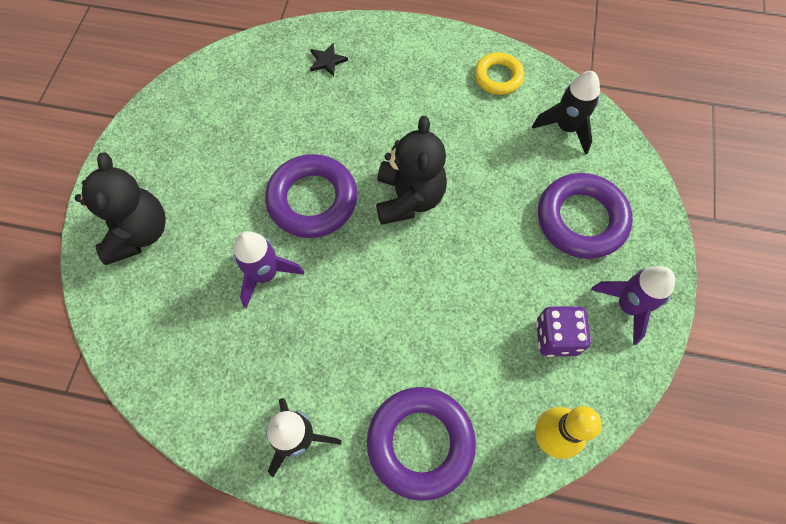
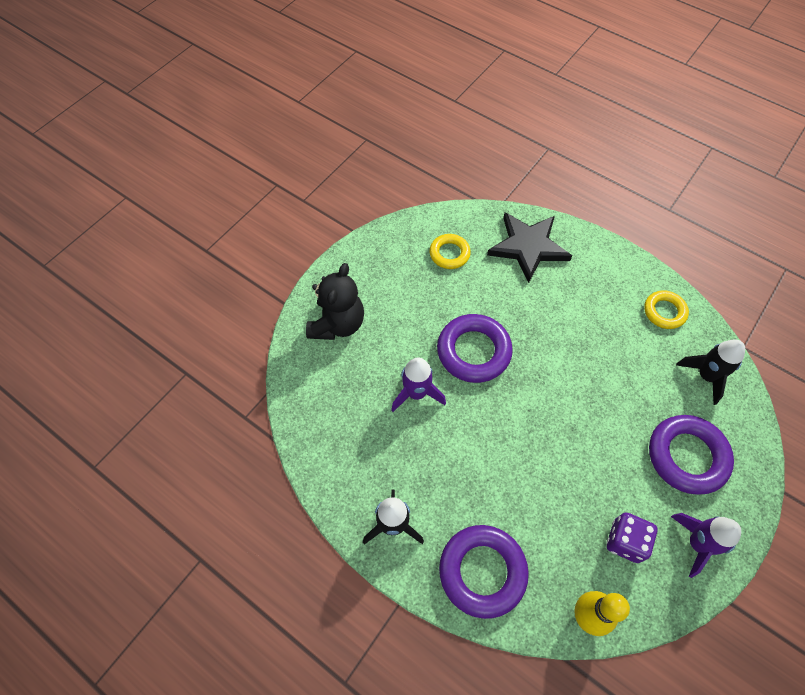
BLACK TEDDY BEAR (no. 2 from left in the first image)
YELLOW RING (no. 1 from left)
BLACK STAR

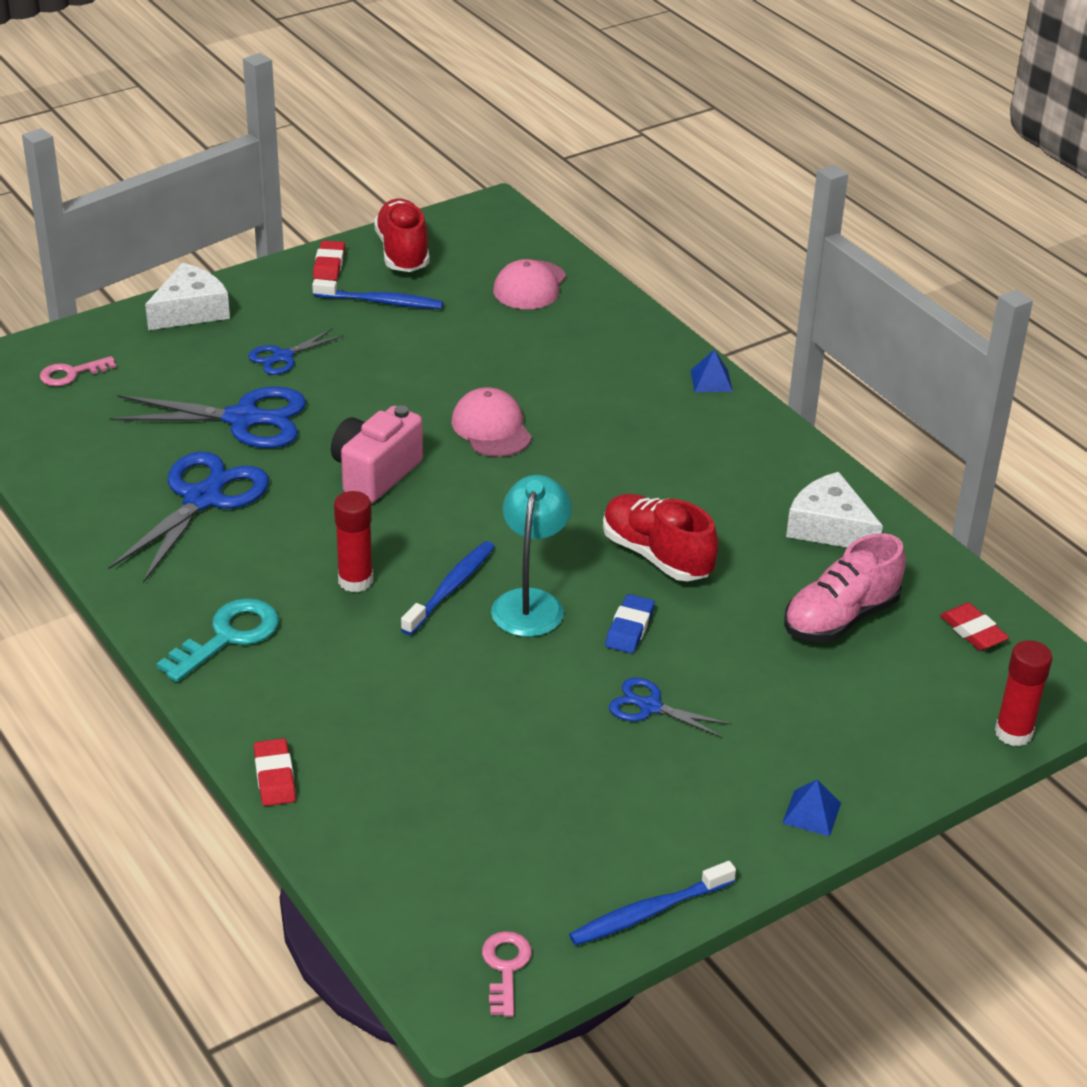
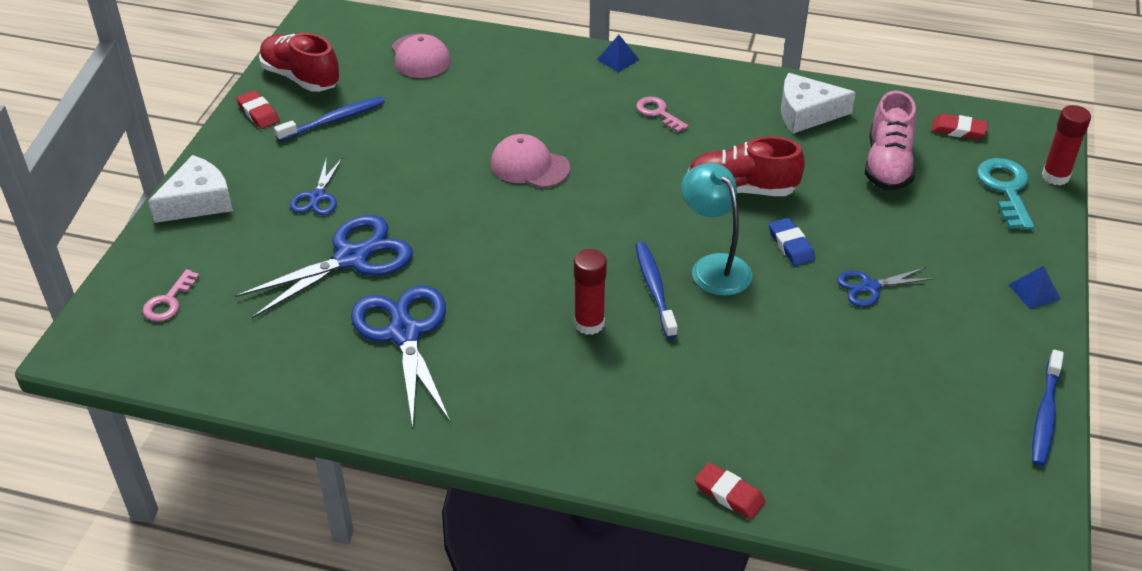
PINK CAMERA
TURQUOISE KEY
PINK KEY (no. 2 from left)
WHITE CHEESE (no. 1 from left)

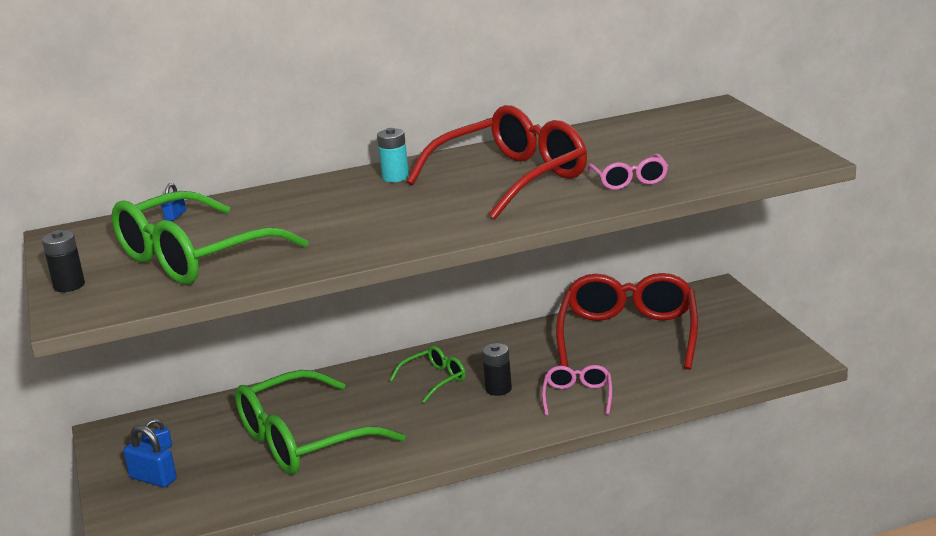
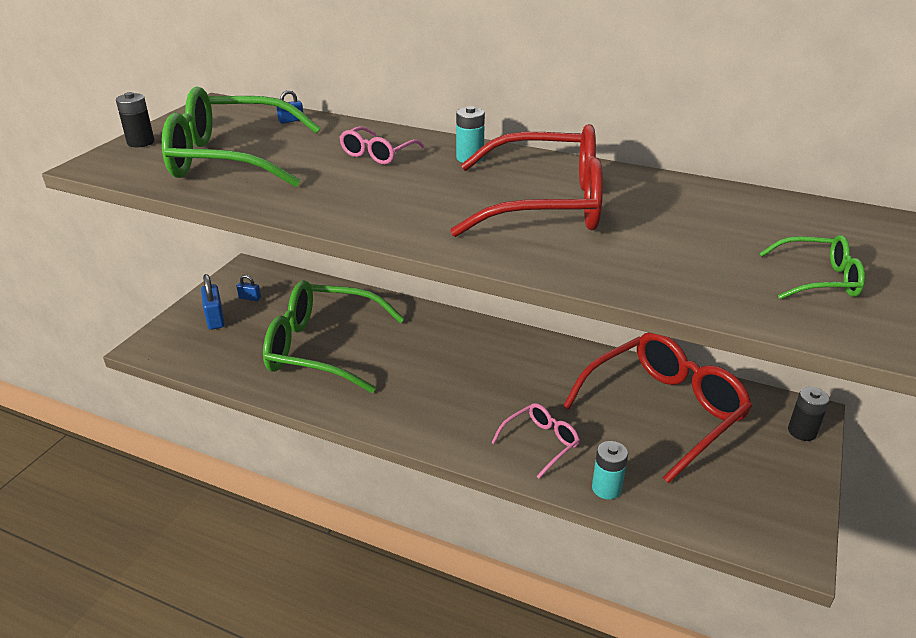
TURQUOISE BATTERY (no. 2 from left)
GREEN GLASSES (no. 3 from left)
BLACK BATTERY (no. 2 from left)
PINK GLASSES (no. 1 from left)

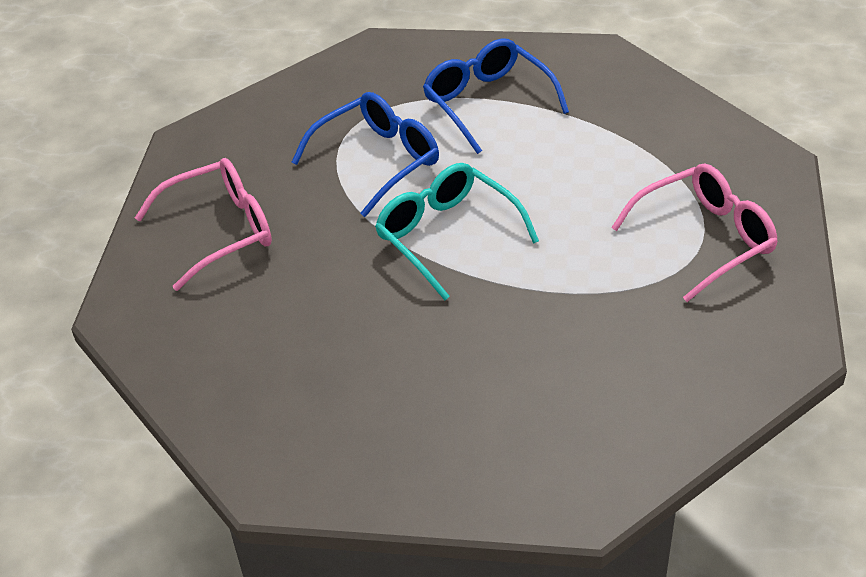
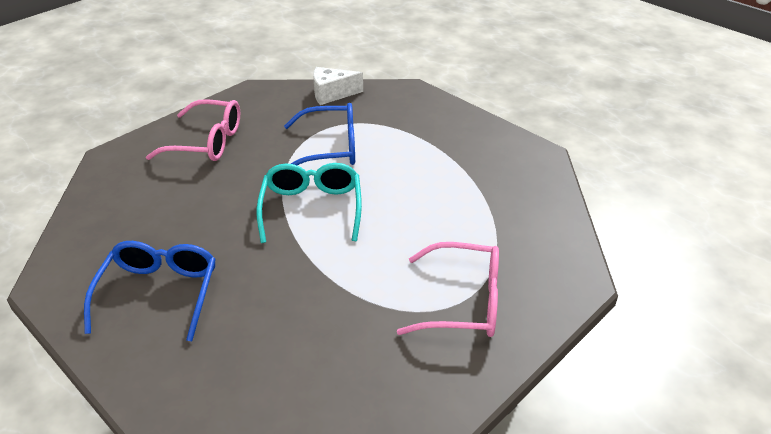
WHITE CHEESE
BLUE GLASSES (no. 1 from left)

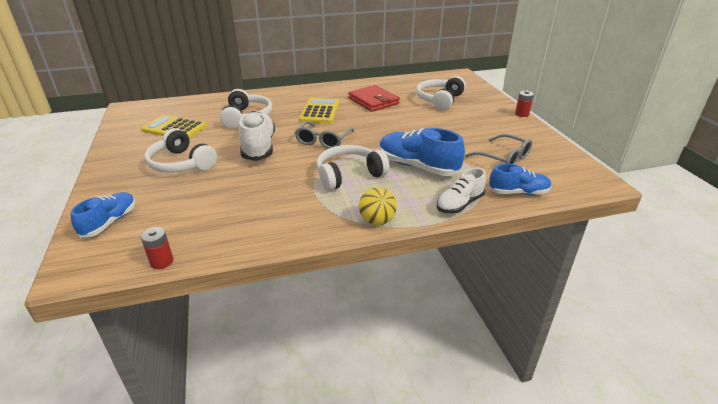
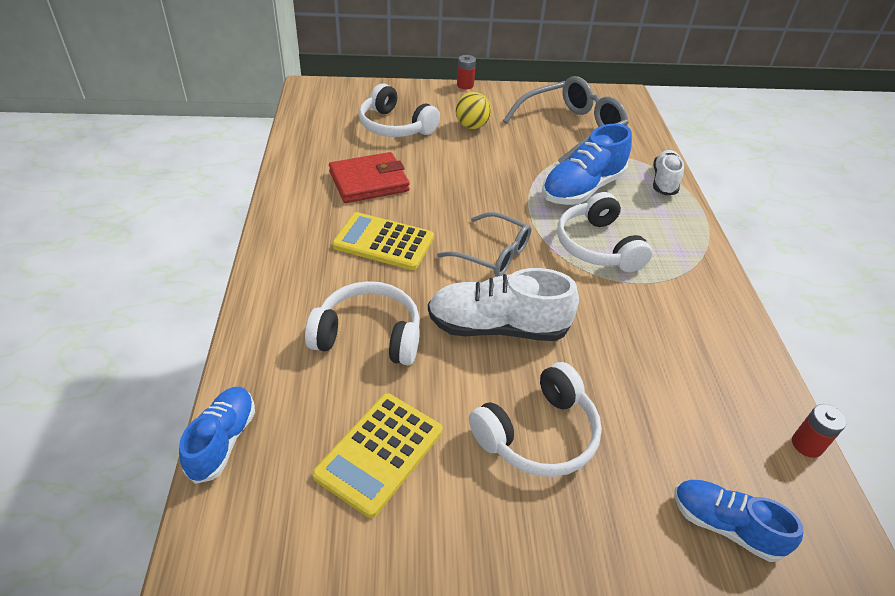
YELLOW BALL
BLUE SHOE (no. 1 from left)
WHITE SHOE (no. 2 from left)
GREY GLASSES (no. 2 from left)

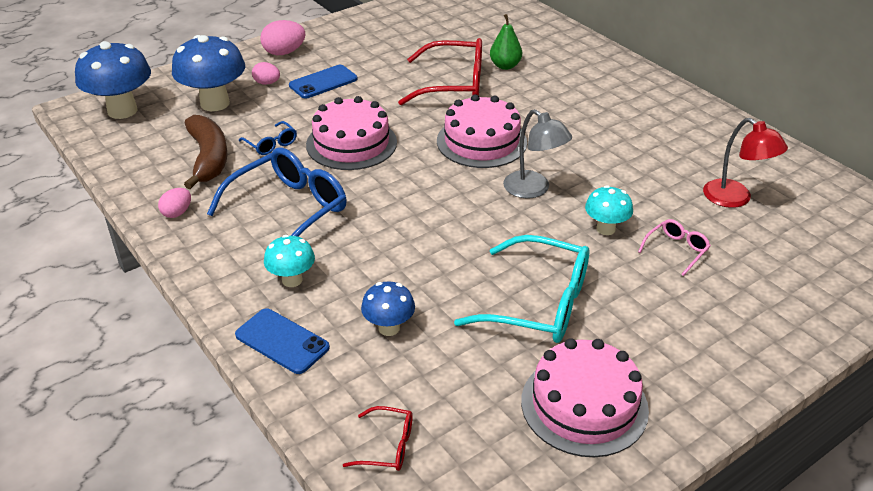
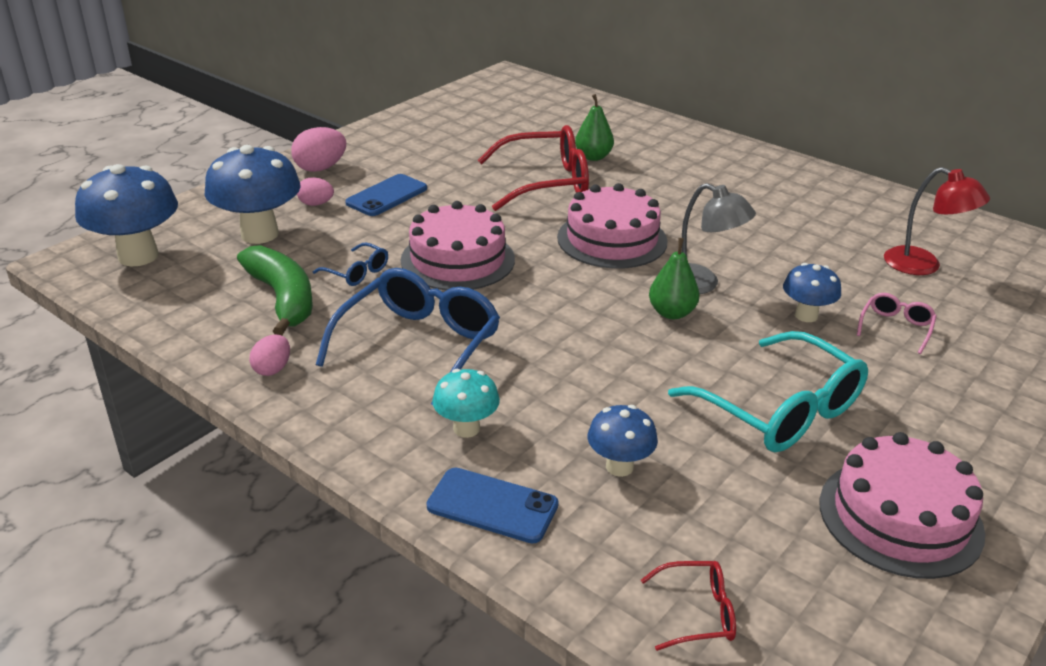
GREEN PEAR (no. 2 from left)
GREEN BANANA
BLUE MUSHROOM (no. 4 from left)
TURQUOISE GLASSES

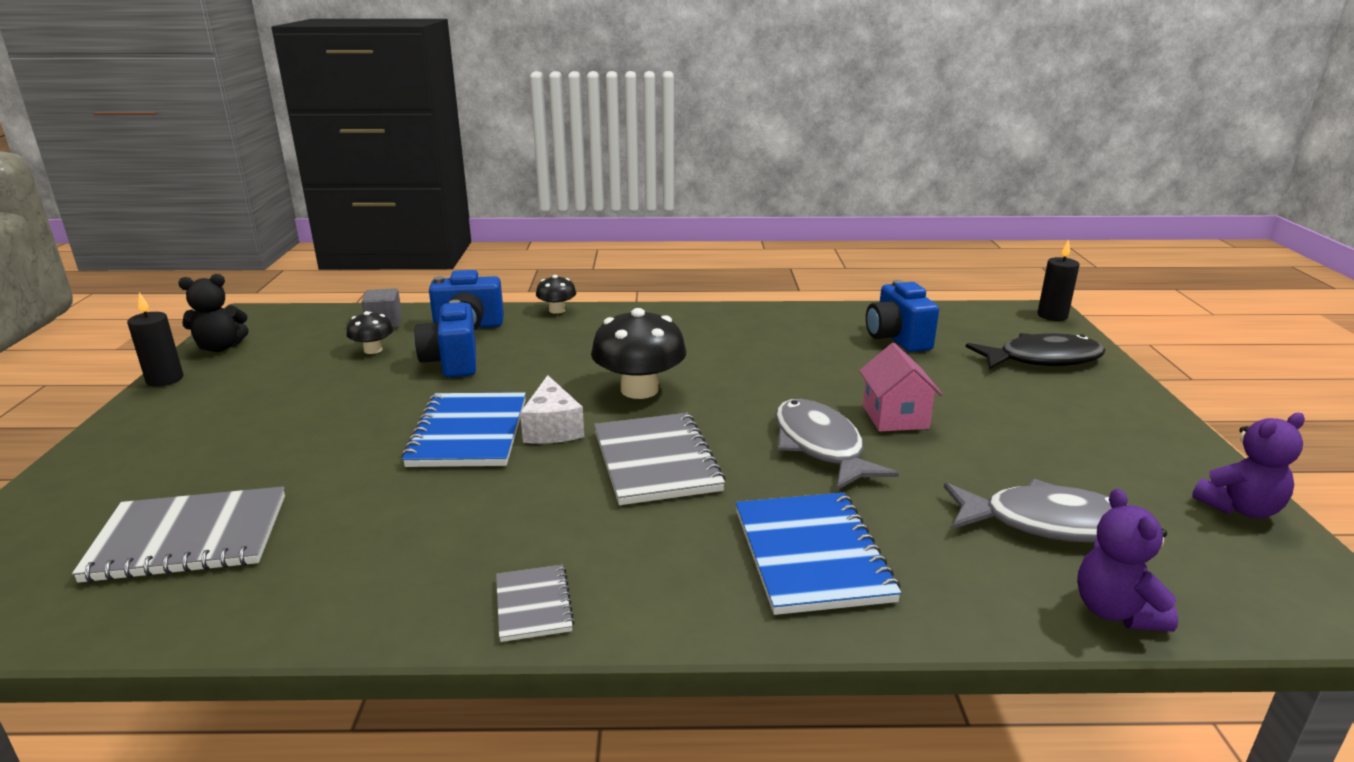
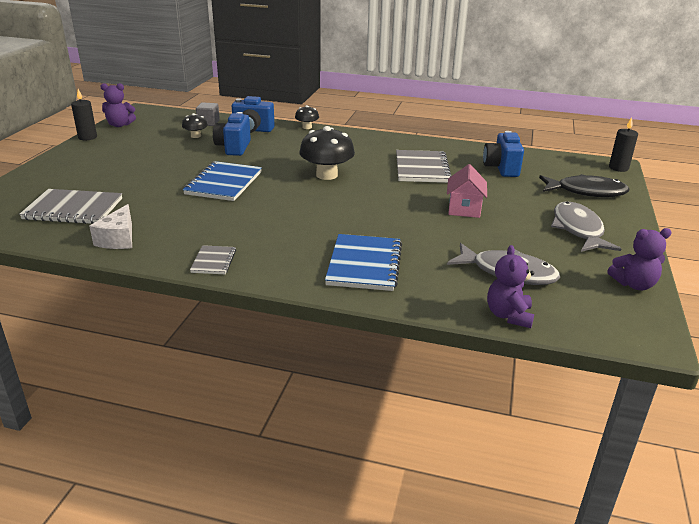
WHITE CHEESE
GREY NOTEBOOK (no. 3 from left)
GREY FISH (no. 2 from left)
PURPLE TEDDY BEAR (no. 1 from left)

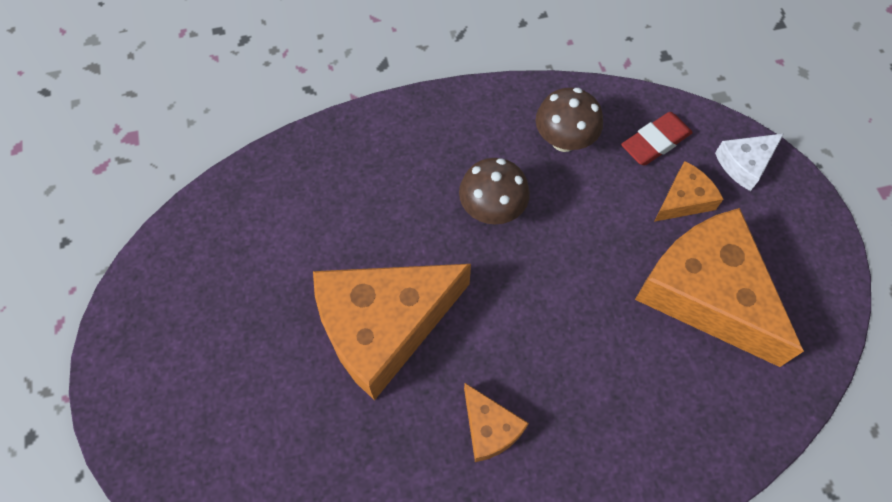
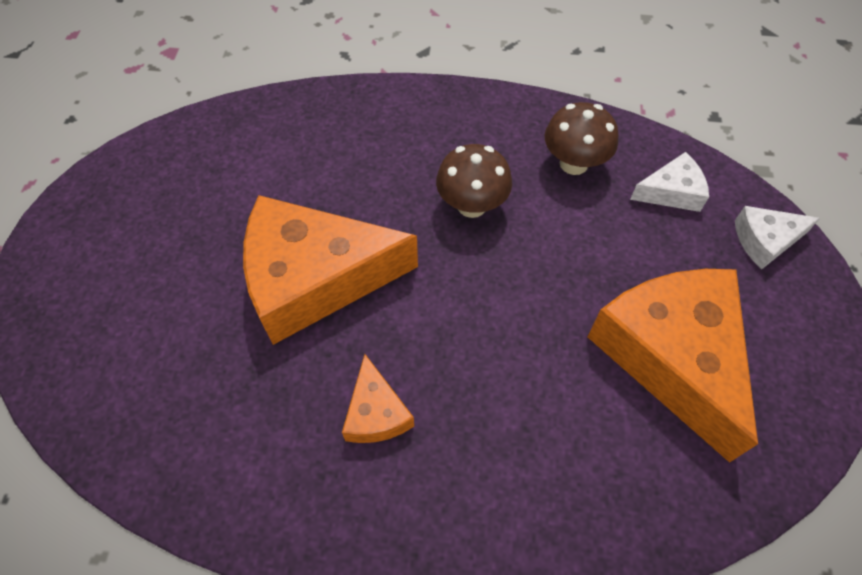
ORANGE CHEESE (no. 3 from left in the first image)
WHITE CHEESE (no. 1 from left)

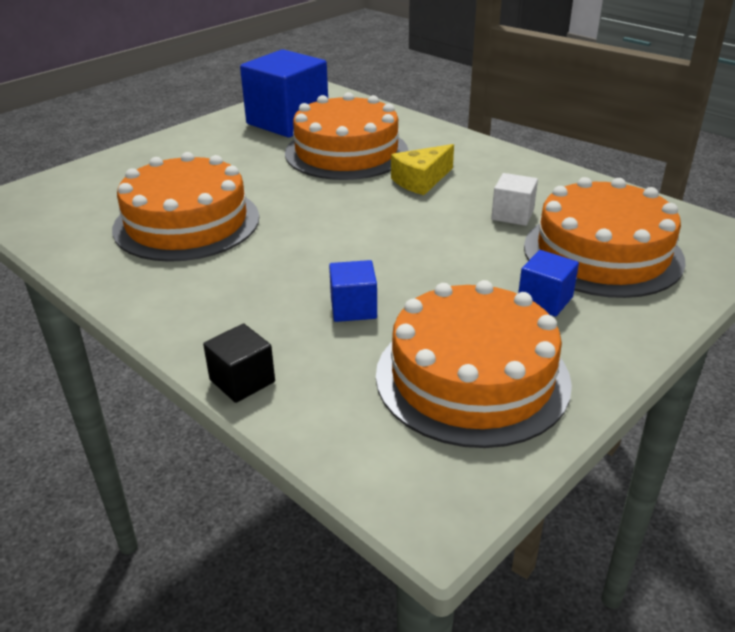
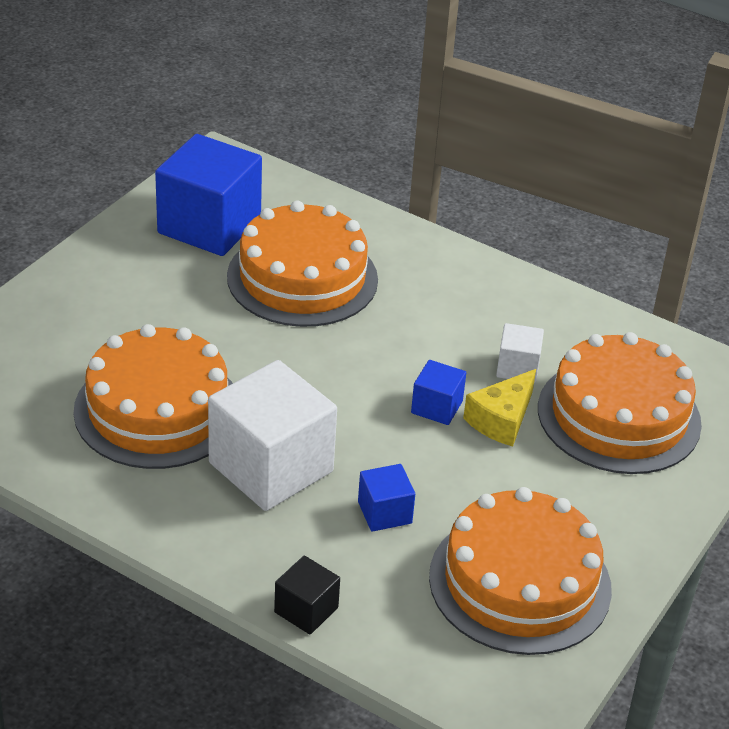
WHITE CUBE (no. 1 from left)
YELLOW CHEESE
BLUE CUBE (no. 3 from left)

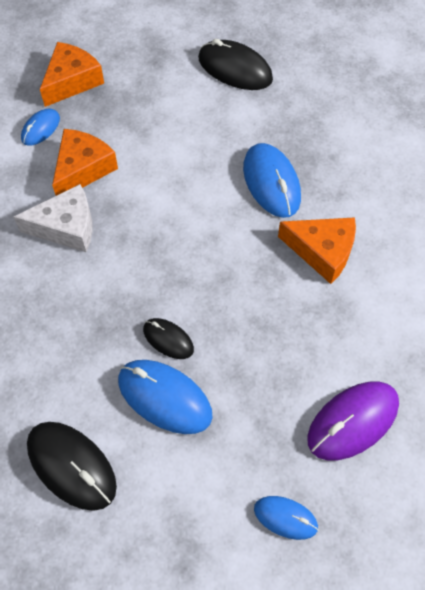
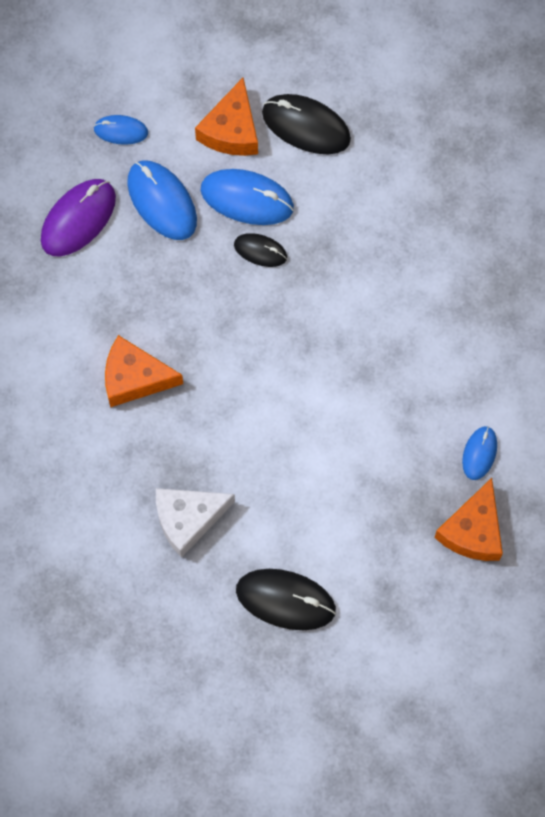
WHITE CHEESE
ORANGE CHEESE (no. 2 from left)
BLUE MOUSE (no. 2 from left)

